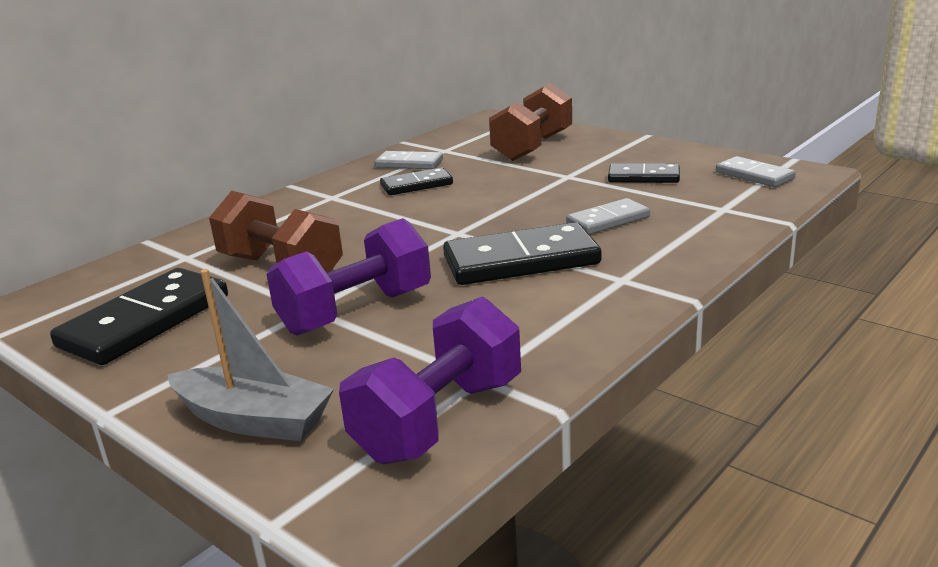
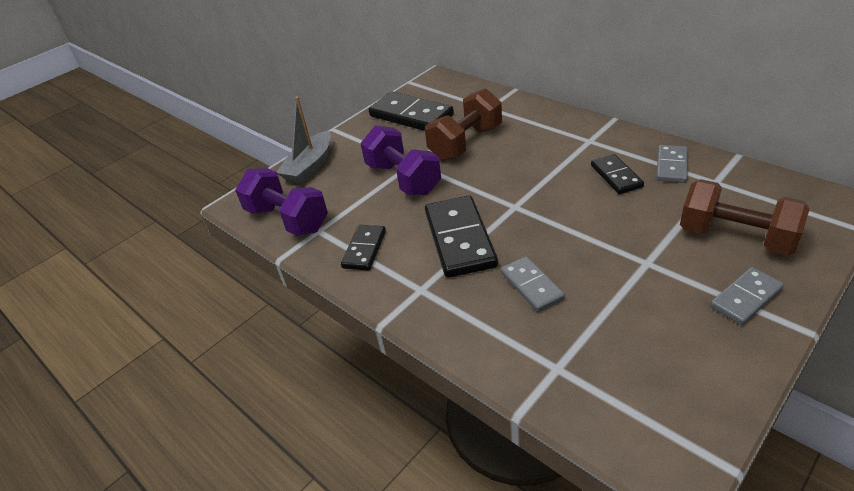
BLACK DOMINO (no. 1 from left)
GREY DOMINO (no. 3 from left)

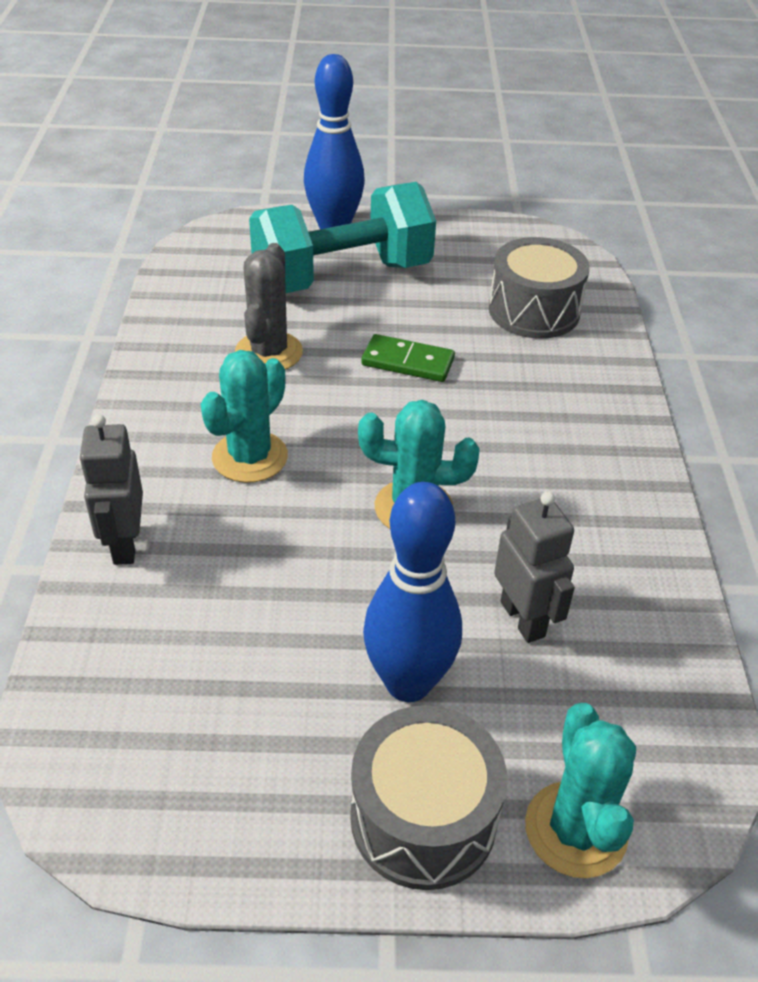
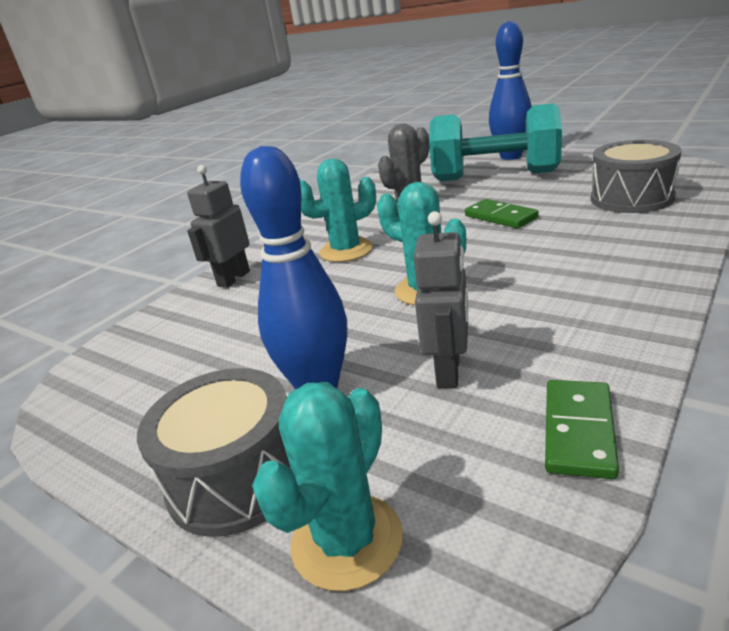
GREEN DOMINO (no. 2 from left)

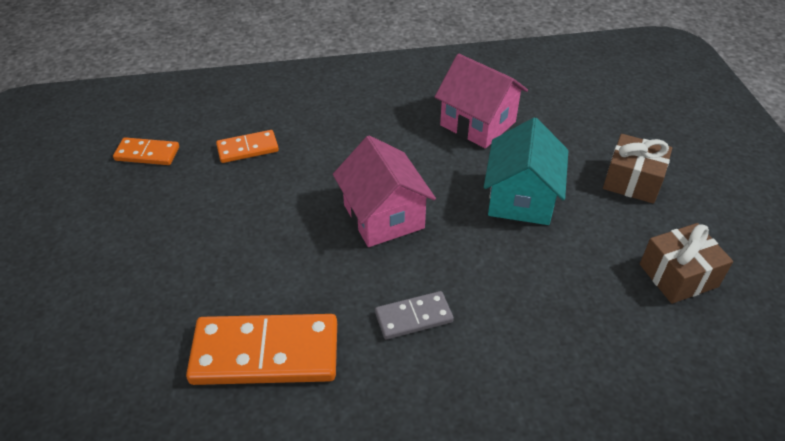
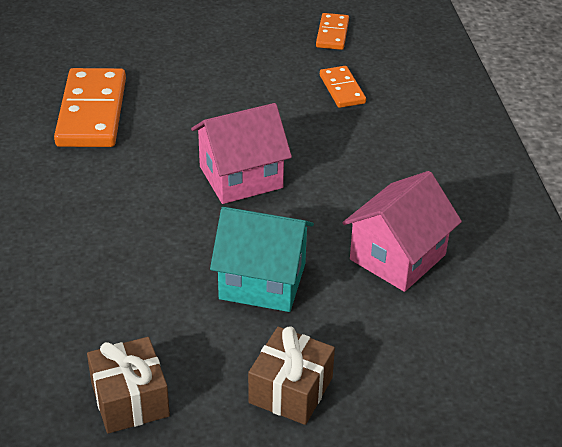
GREY DOMINO

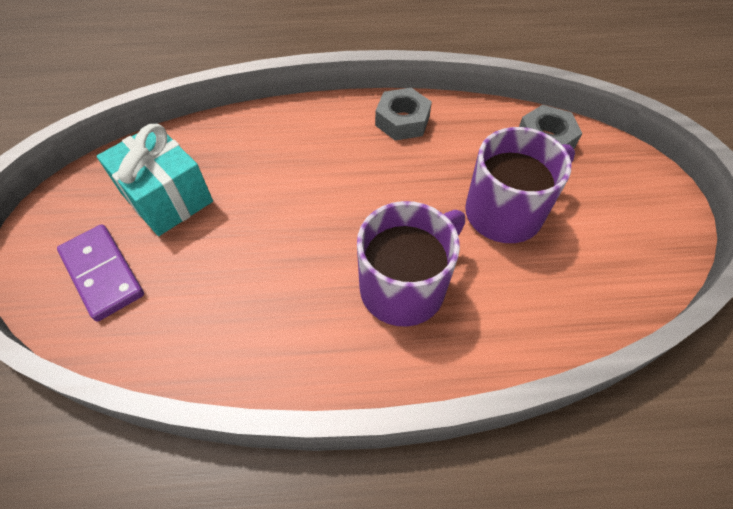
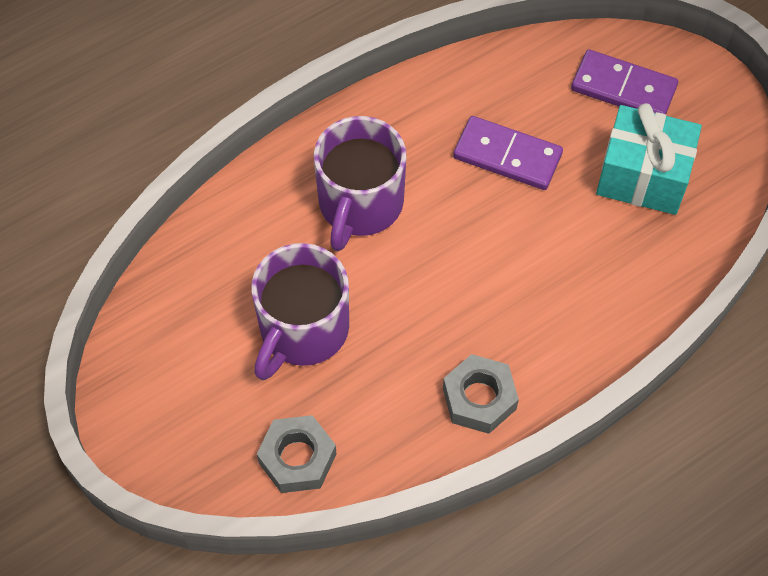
PURPLE DOMINO (no. 1 from left)

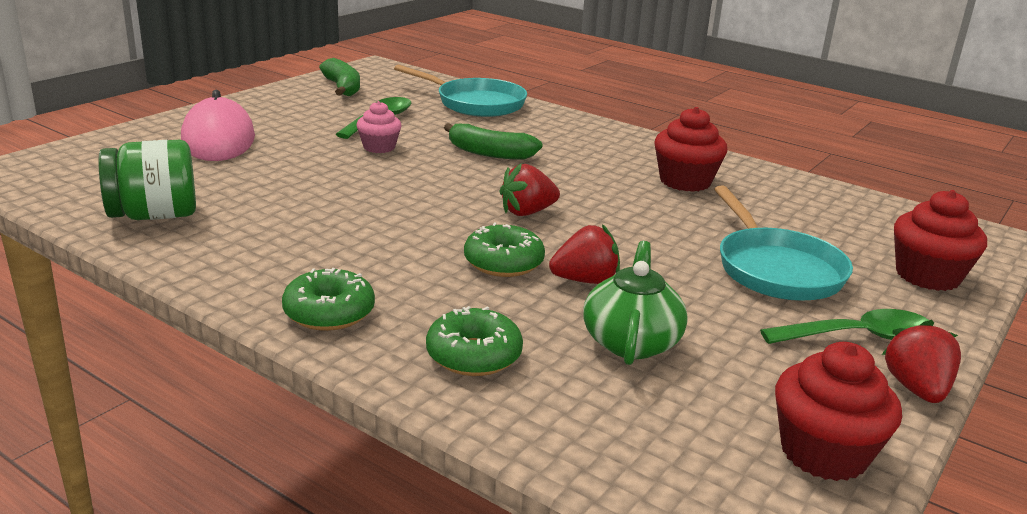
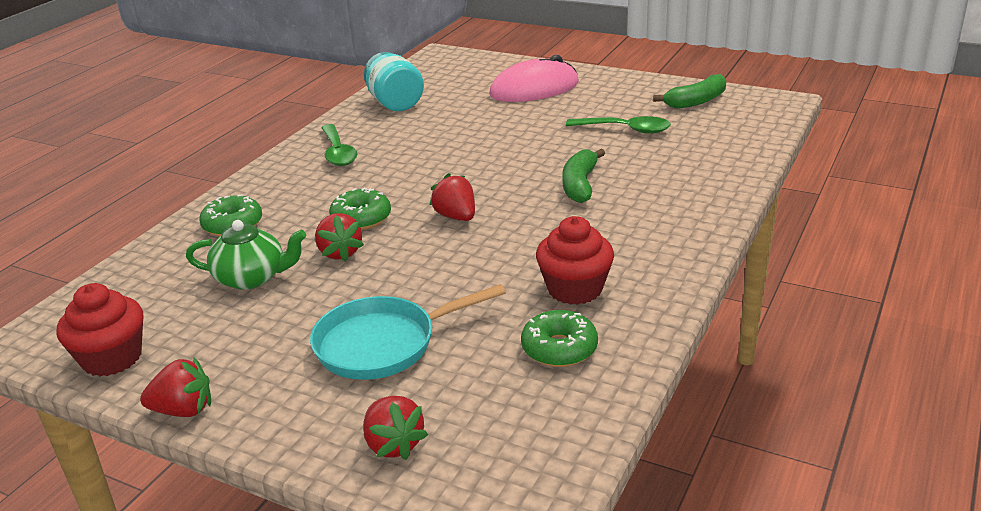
PINK CUPCAKE
TURQUOISE PAN (no. 1 from left in the first image)
GREEN DONUT (no. 3 from left)
GREEN SPOON (no. 1 from left)
RED STRAWBERRY (no. 3 from left)
TURQUOISE JAR

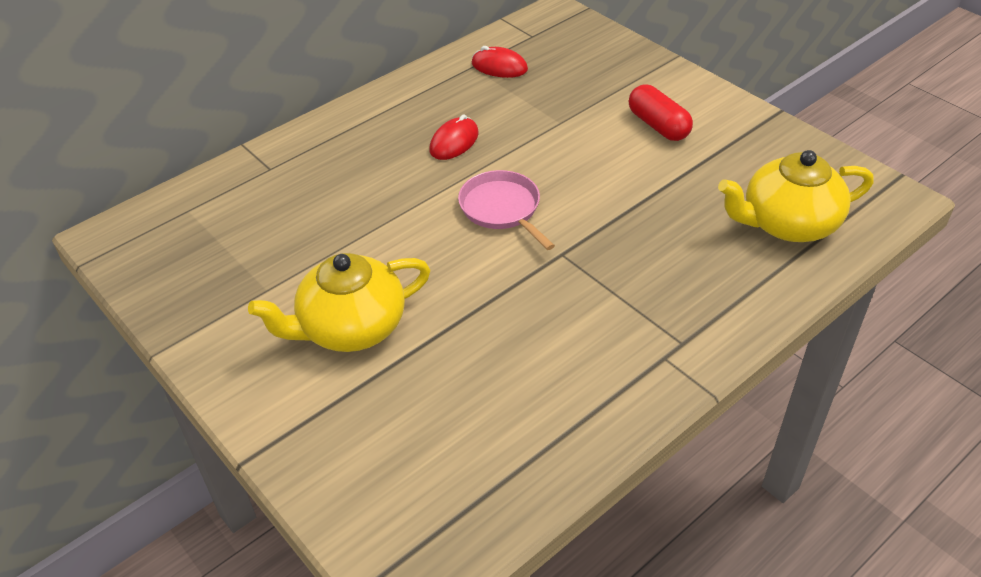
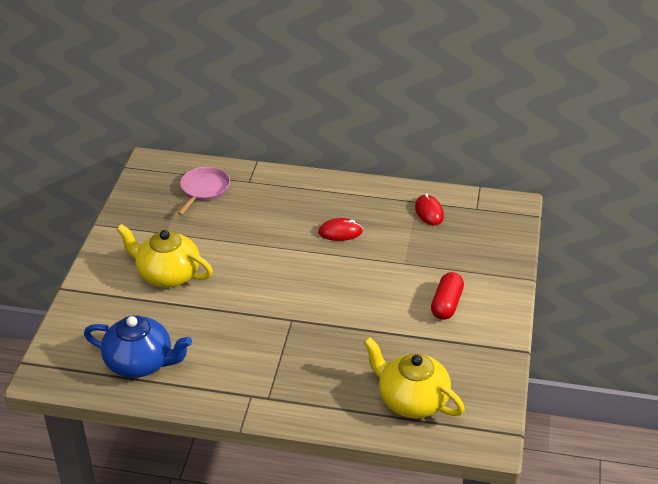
BLUE TEAPOT
PINK PAN

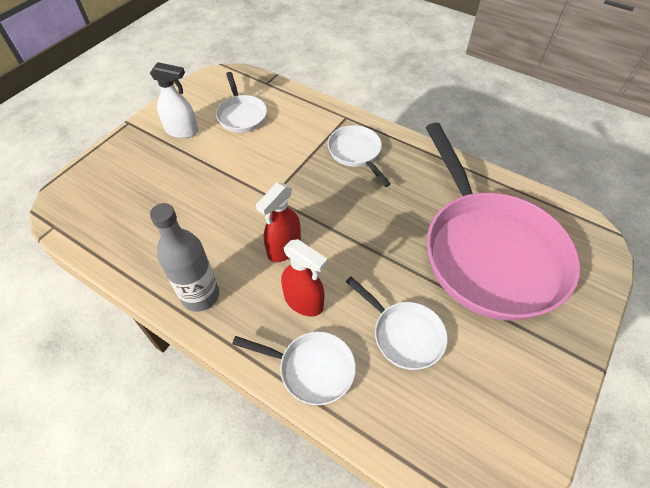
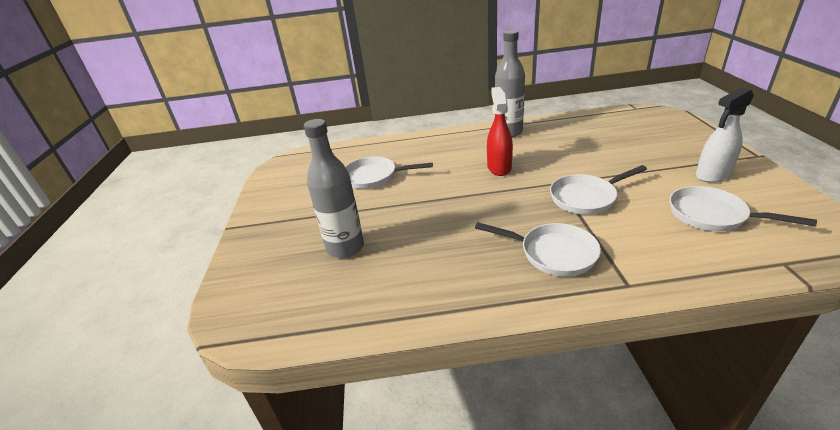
RED SPRAY BOTTLE (no. 2 from left in the first image)
WHITE PAN (no. 3 from left)
GREY BOTTLE (no. 1 from left)

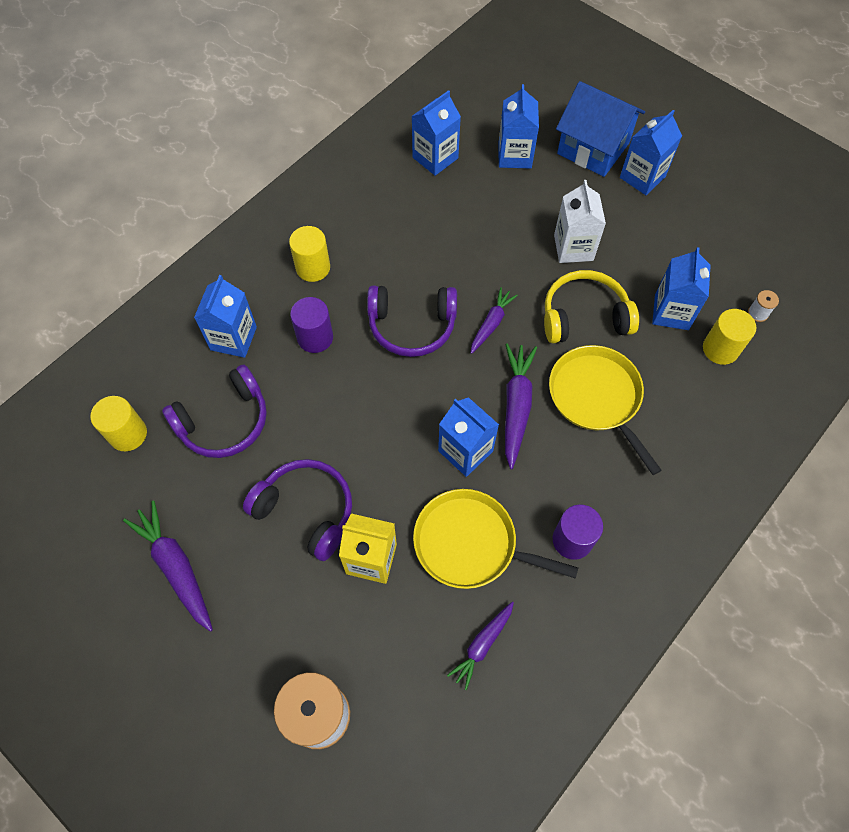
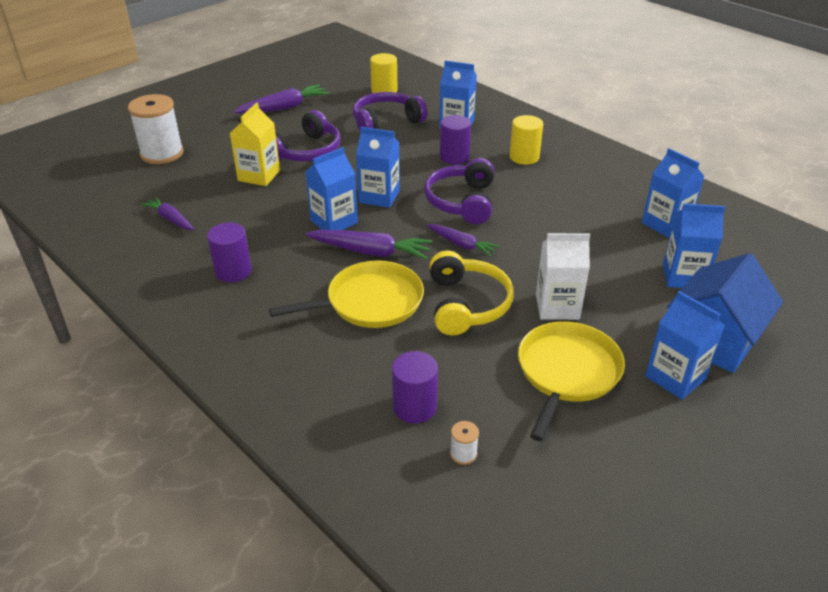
YELLOW PAN (no. 2 from left)
BLUE CARTON (no. 2 from left)
PURPLE CYLINDER (no. 2 from left)
PURPLE HEADPHONES (no. 2 from left)

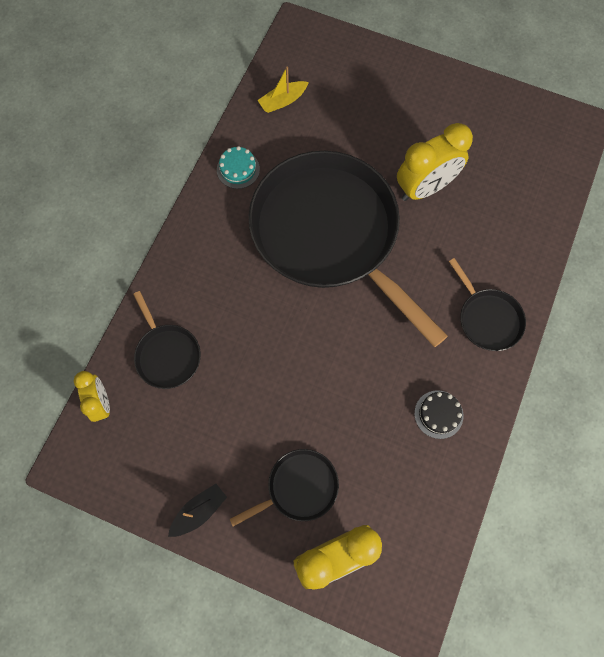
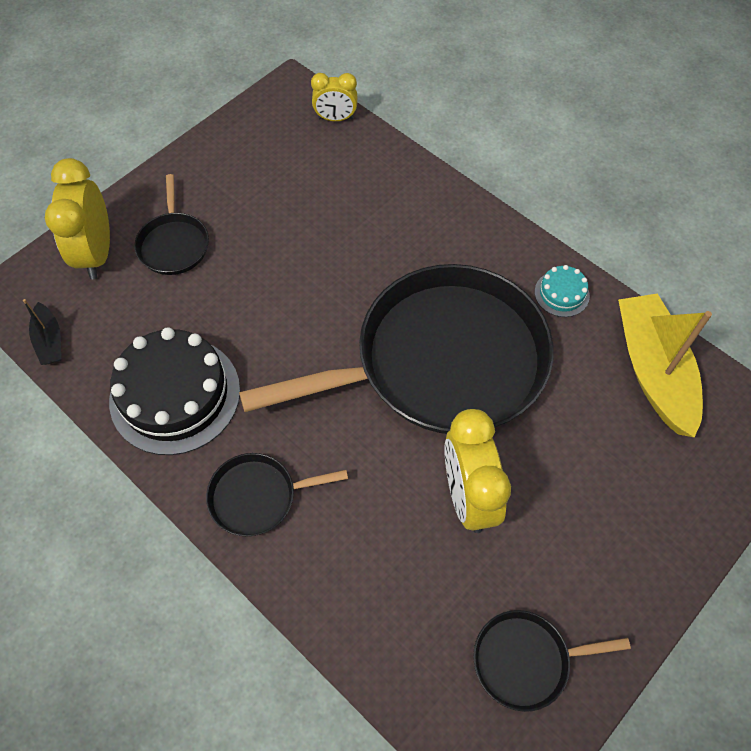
BLACK PAN (no. 4 from left)
BLACK BOAT
YELLOW BOAT
BLACK CAKE

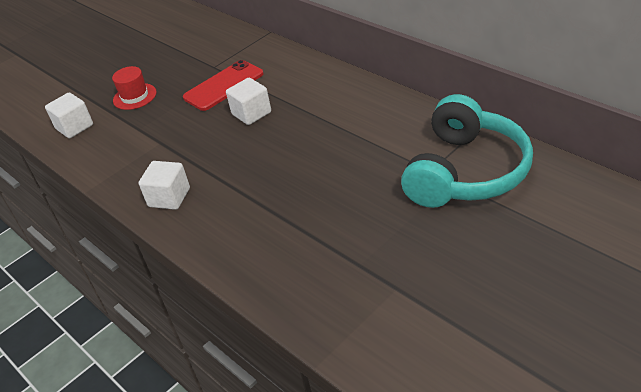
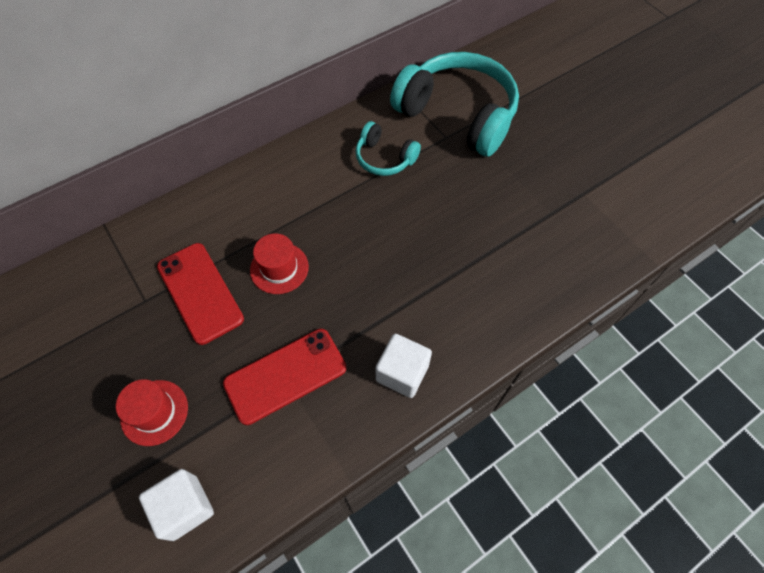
RED PHONE (no. 2 from left)
TURQUOISE HEADPHONES (no. 1 from left)
RED HAT (no. 2 from left)

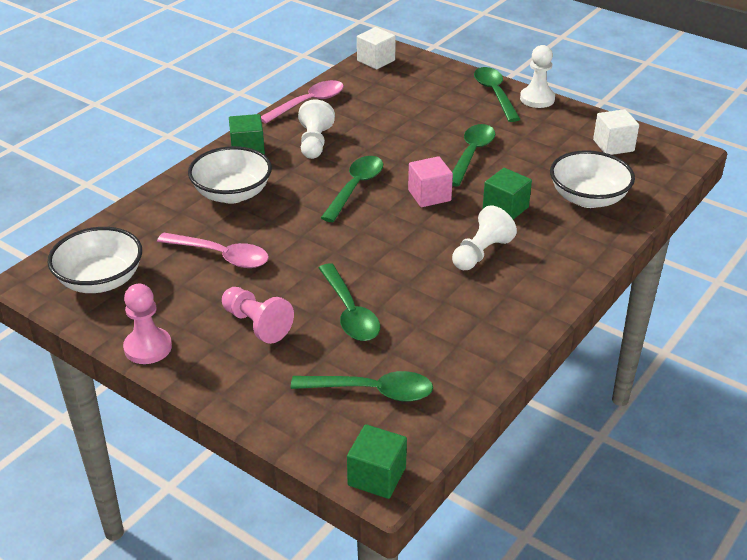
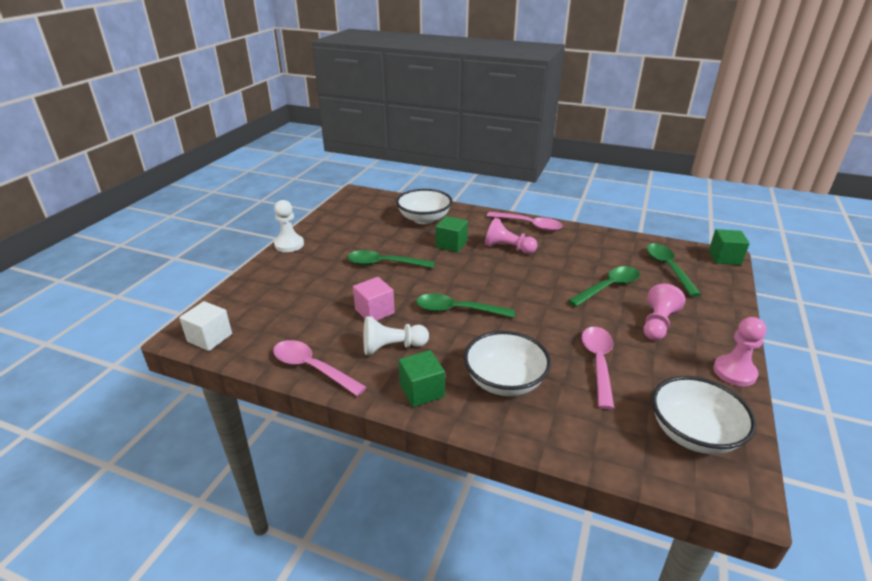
GREEN SPOON (no. 5 from left in the first image)
WHITE CUBE (no. 2 from left in the first image)
PINK SPOON (no. 2 from left)
PINK CUBE
PINK PAWN (no. 1 from left)

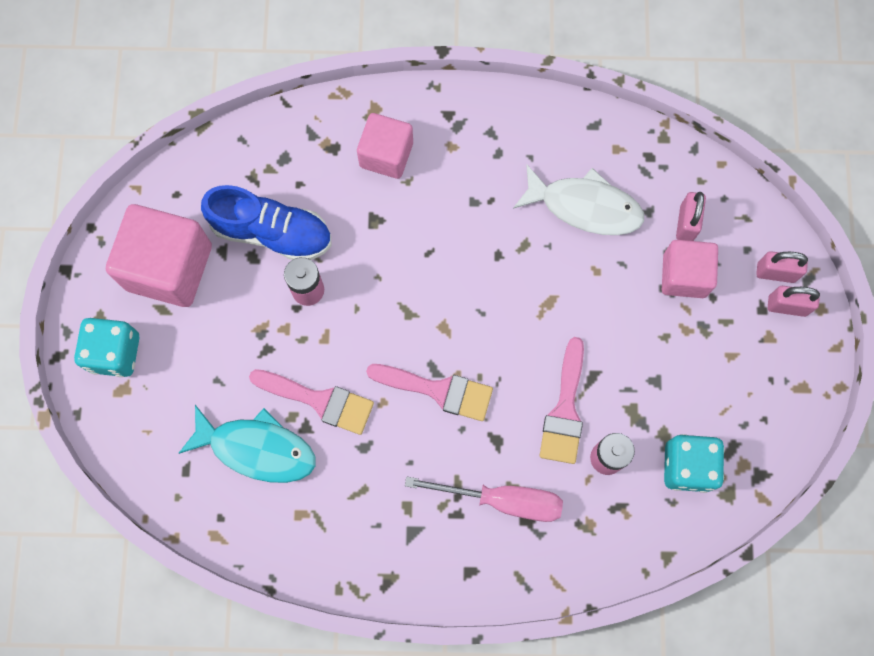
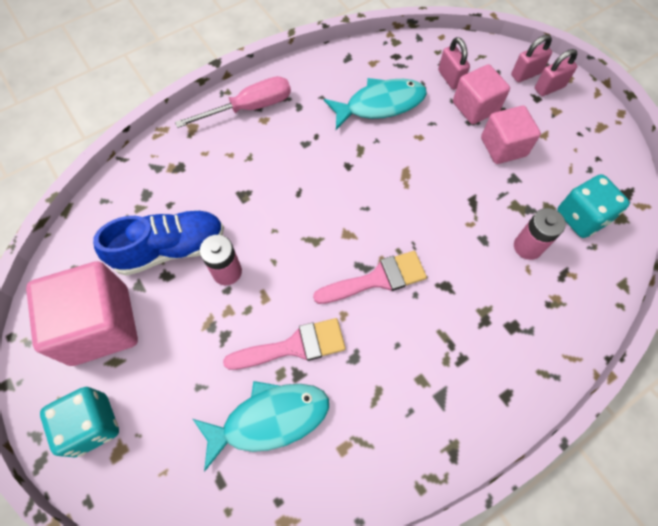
PINK BRUSH (no. 3 from left in the first image)
PINK CUBE (no. 3 from left)
PINK SCREWDRIVER
TURQUOISE FISH (no. 2 from left)

